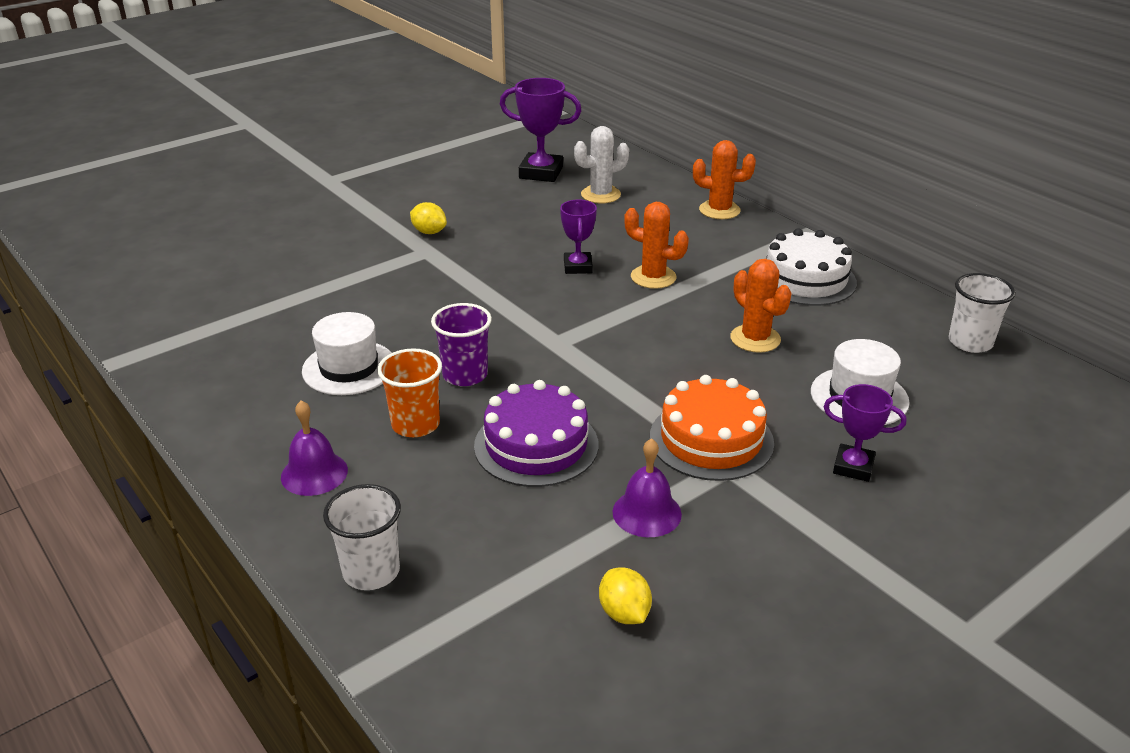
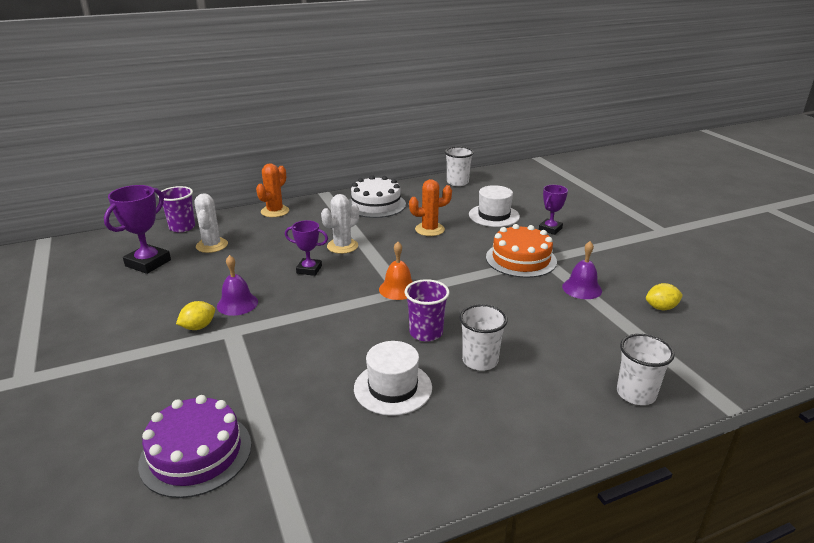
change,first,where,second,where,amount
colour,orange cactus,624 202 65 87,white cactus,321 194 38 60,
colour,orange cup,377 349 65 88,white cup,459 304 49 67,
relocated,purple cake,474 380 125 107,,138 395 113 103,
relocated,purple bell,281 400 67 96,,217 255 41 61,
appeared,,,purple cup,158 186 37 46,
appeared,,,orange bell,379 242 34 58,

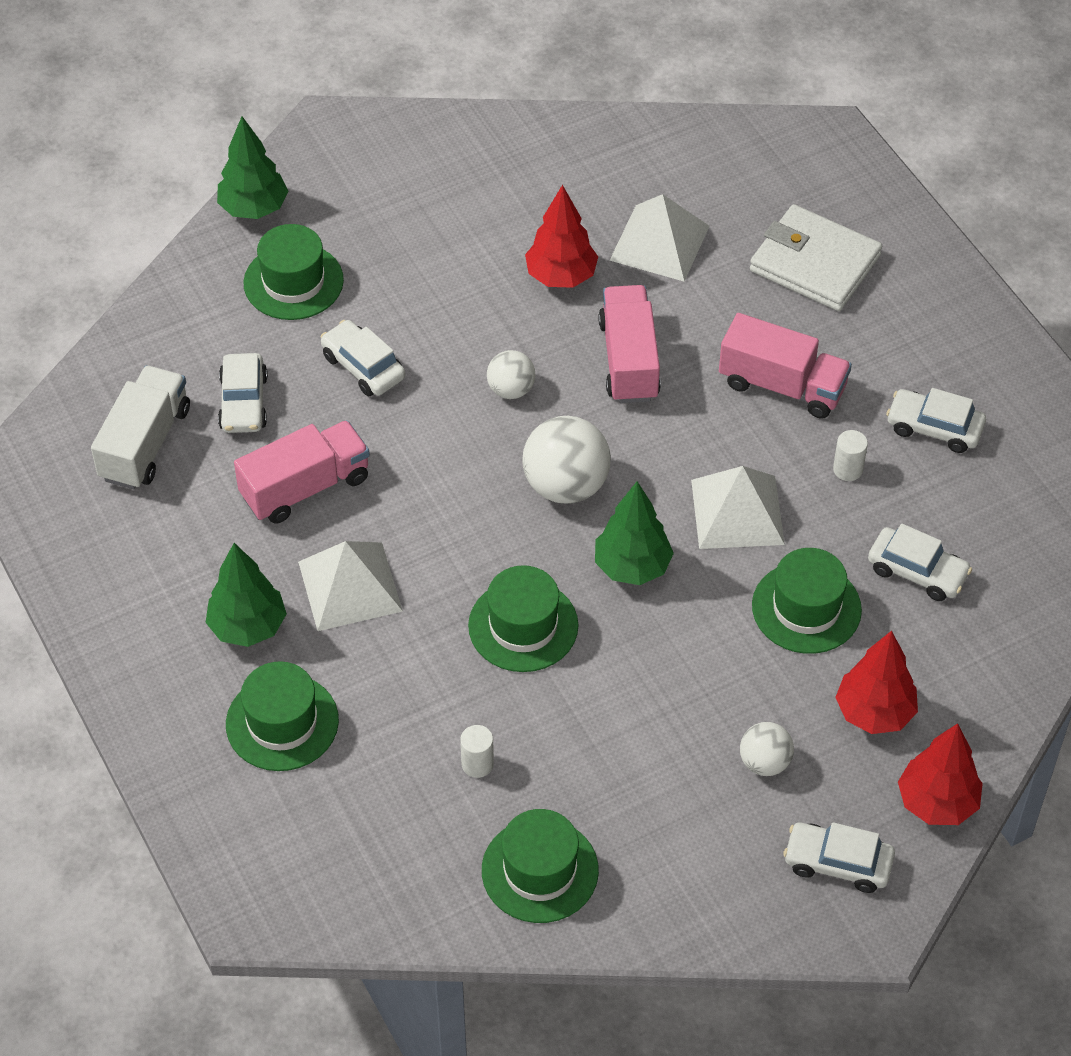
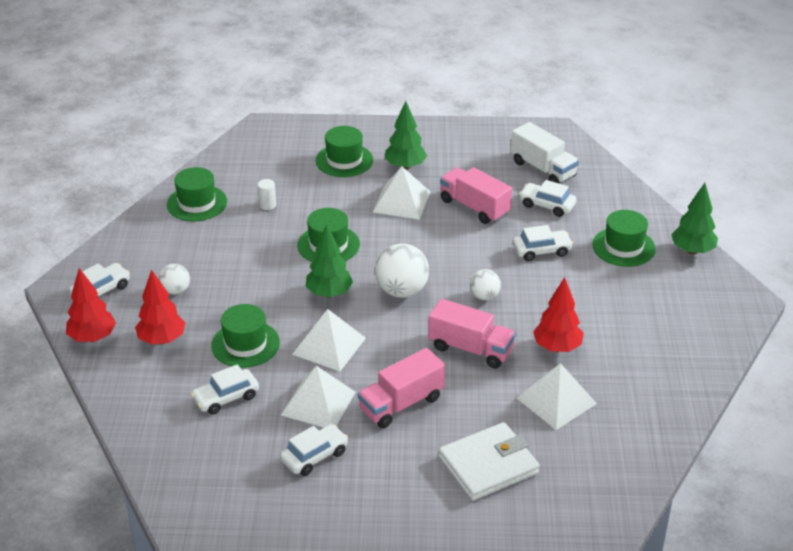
change,first,where,second,where,amount
spun,pink truck,234 420 136 104,,440 167 72 57,135 degrees clockwise
exchanged,white cylinder,833 430 35 51,white pyramid,281 366 75 62,

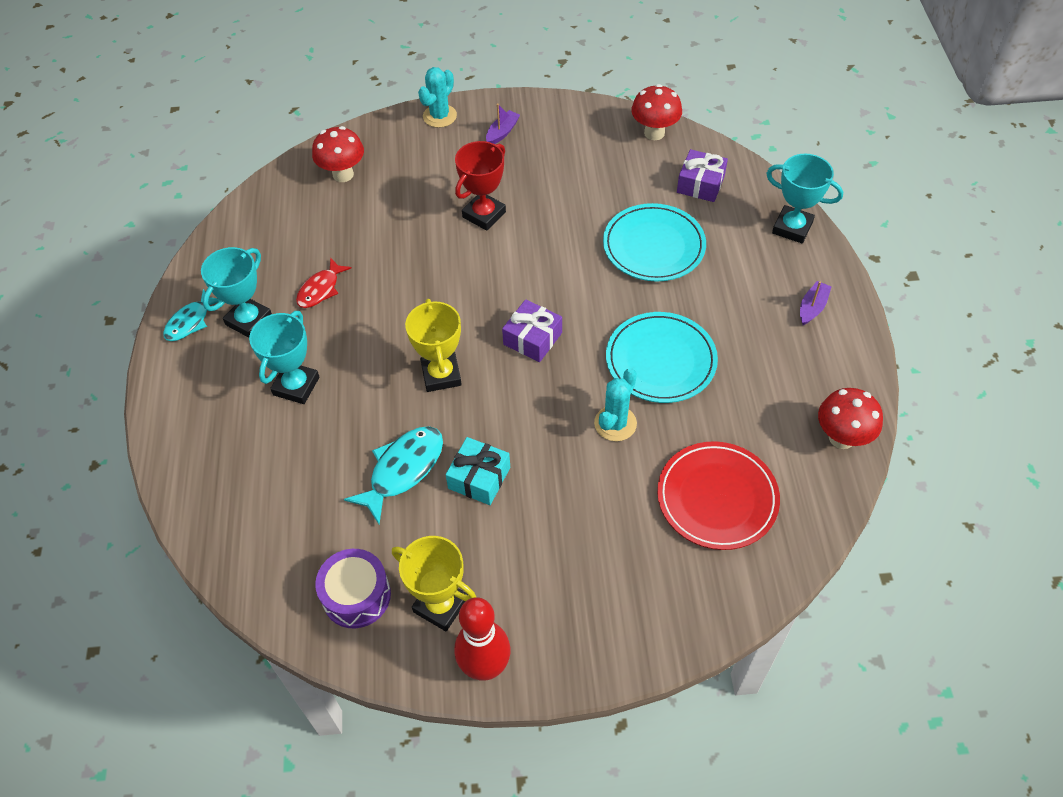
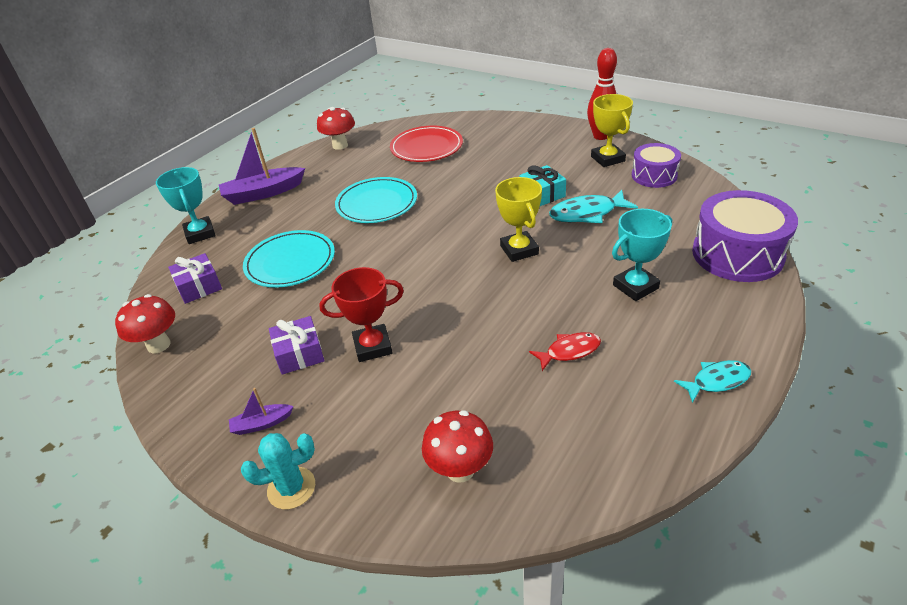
change,first,where,second,where,amount
missing,turquoise trophy,201 247 71 91,,,
size,purple boat,800 281 31 44,,219 128 86 77,x2.03
spun,yellow trophy,405 299 57 93,,495 177 47 85,45 degrees counterclockwise
relocated,purple gift,502 299 60 63,,269 316 56 59,
missing,turquoise cactus,594 368 43 73,,,
appeared,,,purple drum,692 190 106 92,

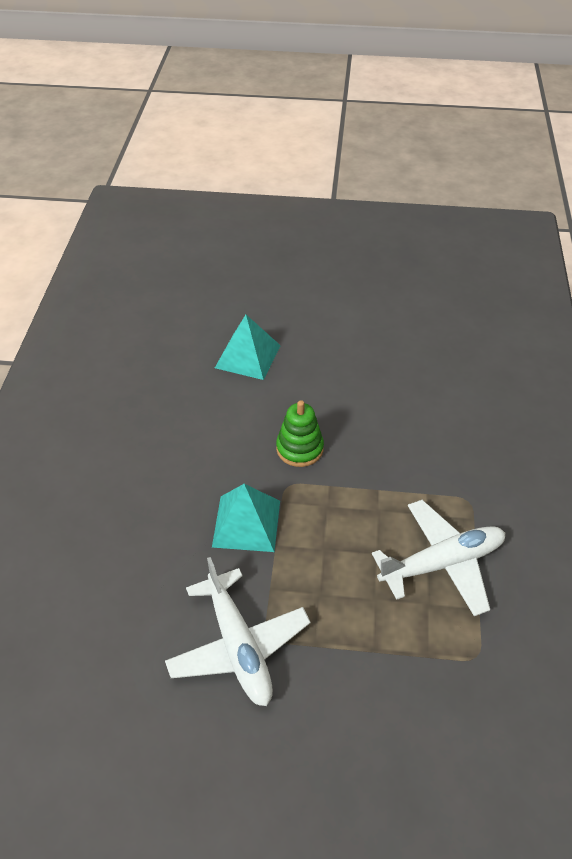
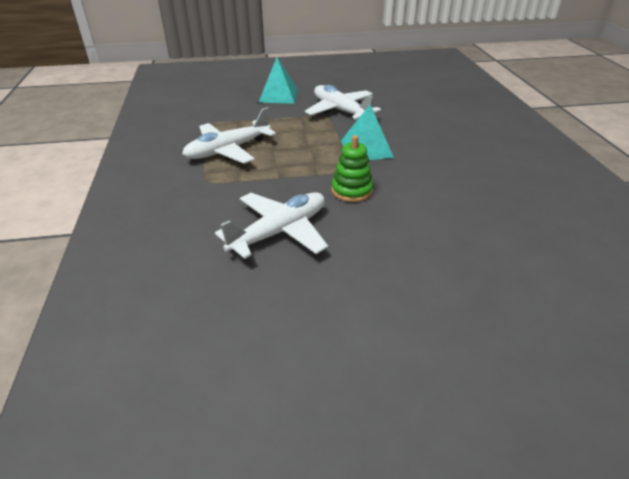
change,first,where,second,where,amount
relocated,turquoise pyramid,215 315 66 65,,259 57 39 47,
appeared,,,white plane,215 192 113 67,

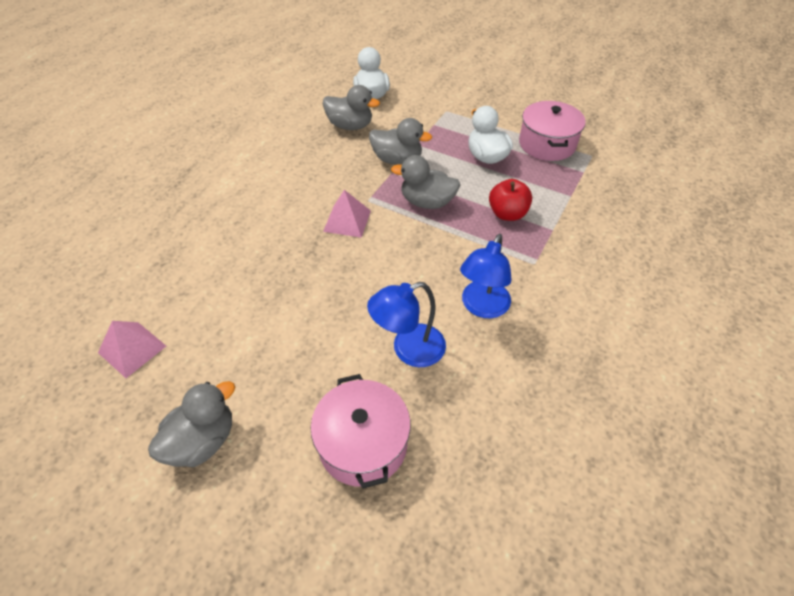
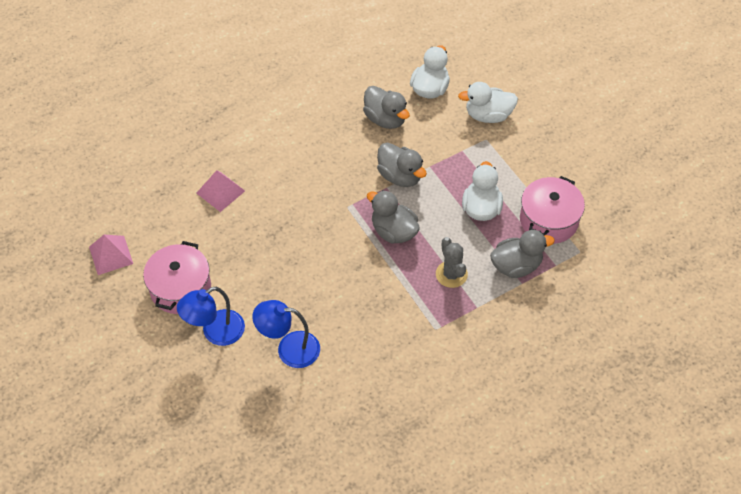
change,first,where,second,where,amount
exchanged,red apple,489 179 43 42,grey cactus,436 237 32 51,
relocated,pink pyramid,323 190 48 48,,196 170 49 42,
relocated,blue lamp,460 234 52 84,,177 287 68 59,
relocated,pink pot,311 374 100 115,,143 241 68 73,
relocated,grey duck,148 381 87 86,,490 230 65 48,
appeared,,,white duck,458 82 60 41,

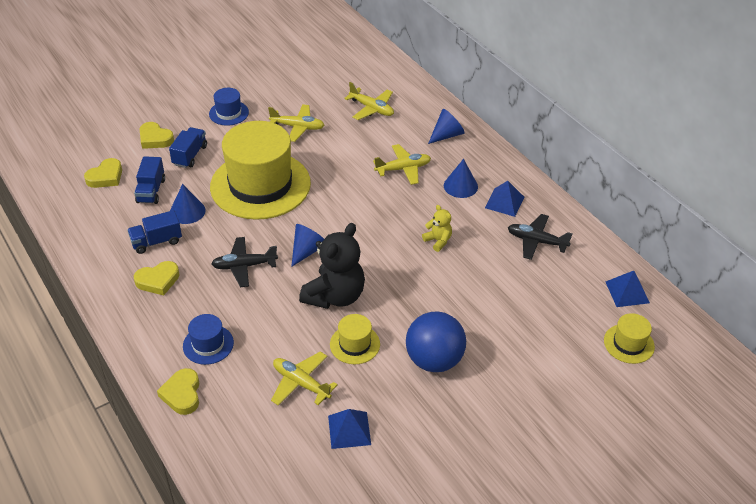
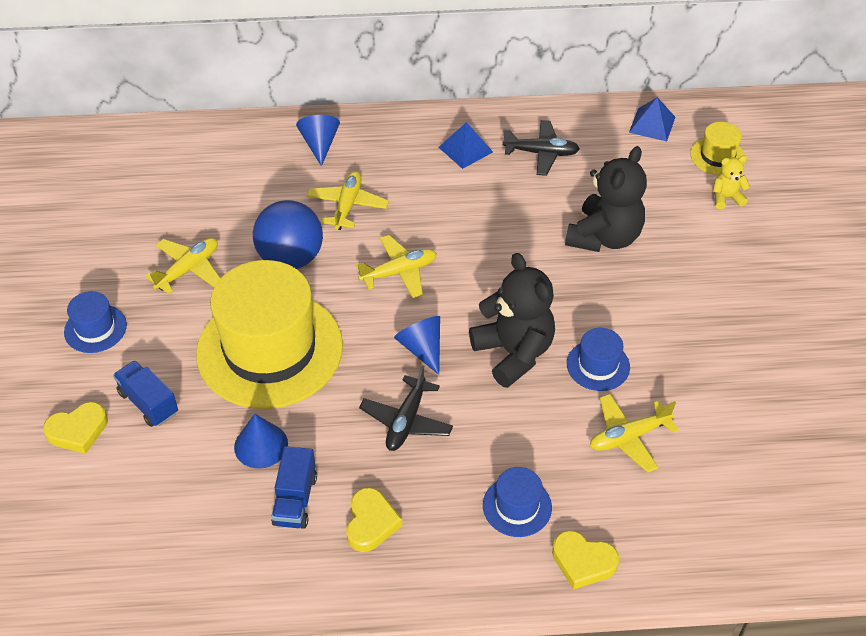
change,first,where,second,where,amount
relocated,yellow plane,344 82 50 38,,356 235 81 63,
missing,blue truck,134 156 31 48,,,
missing,yellow heart,84 158 38 30,,,
missing,blue cone,444 159 34 39,,,
relocated,yellow teddy bear,422 205 30 47,,713 156 37 53,
spun,black plane,508 214 64 46,,503 120 77 56,135 degrees counterclockwise
relocated,blue ball,406 311 60 61,,253 200 70 69,
colour,yellow hat,330 314 50 50,blue hat,567 328 63 63,
missing,blue pyramid,328 409 43 40,,,
appeared,,,black teddy bear,565 146 82 106,

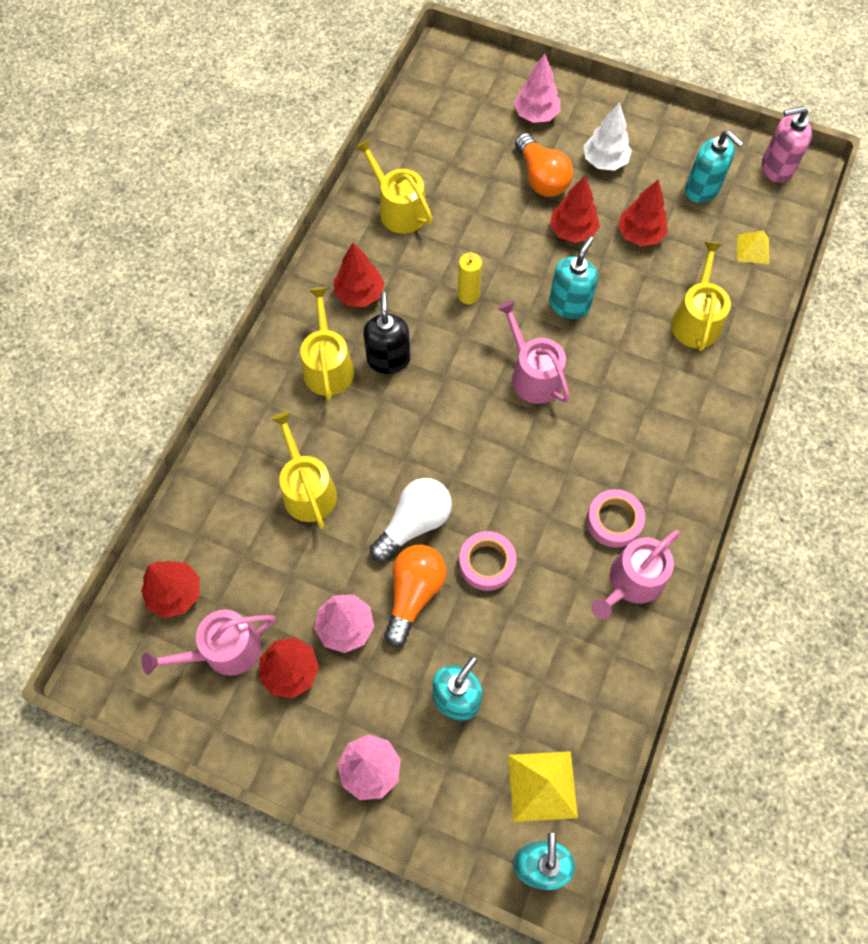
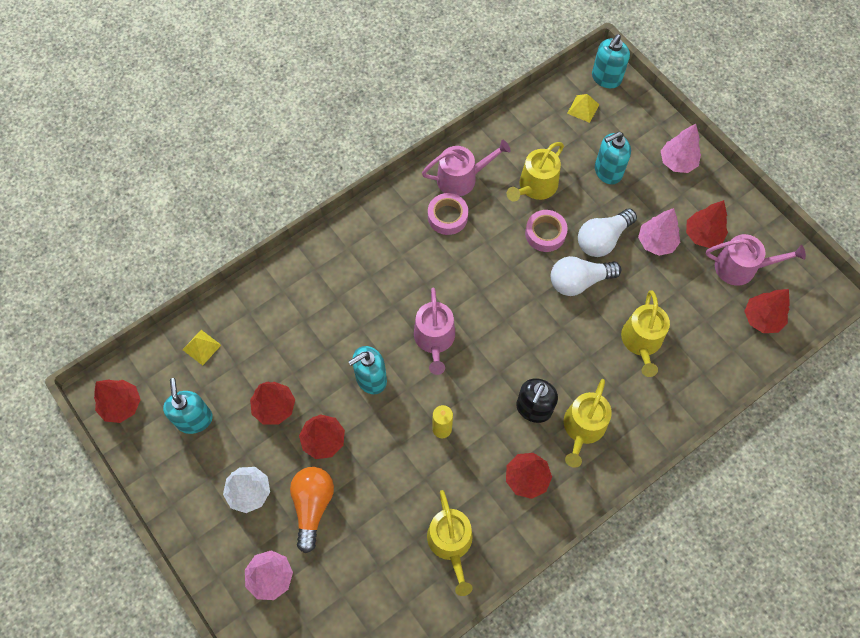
change,first,where,second,where,amount
exchanged,pink soap dispenser,762 106 50 77,red tree,94 379 47 44,
relocated,yellow watering can,671 241 60 110,,507 142 57 60,
colour,orange light bulb,384 545 63 102,white light bulb,578 208 59 49,
size,yellow pyramid,508 751 70 71,,567 94 32 29,x0.62

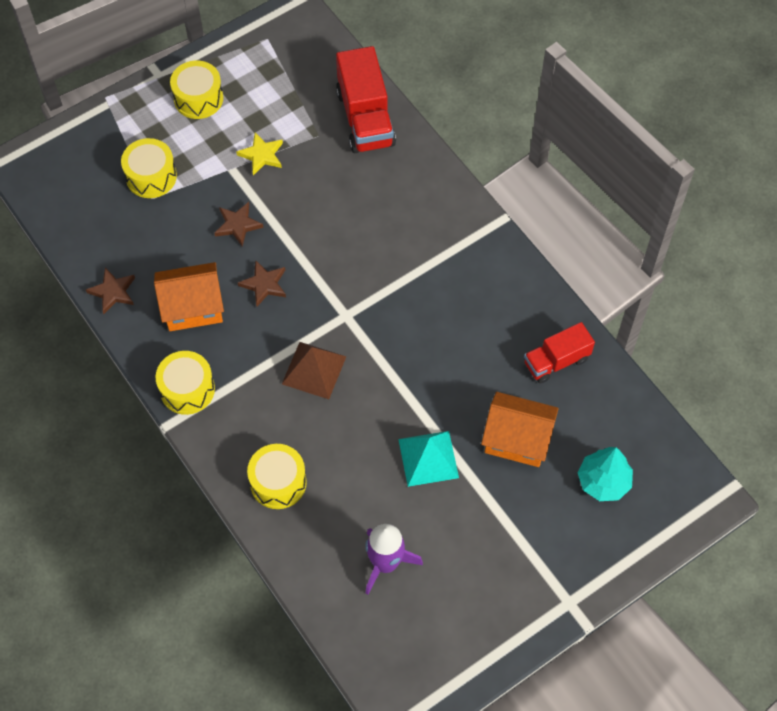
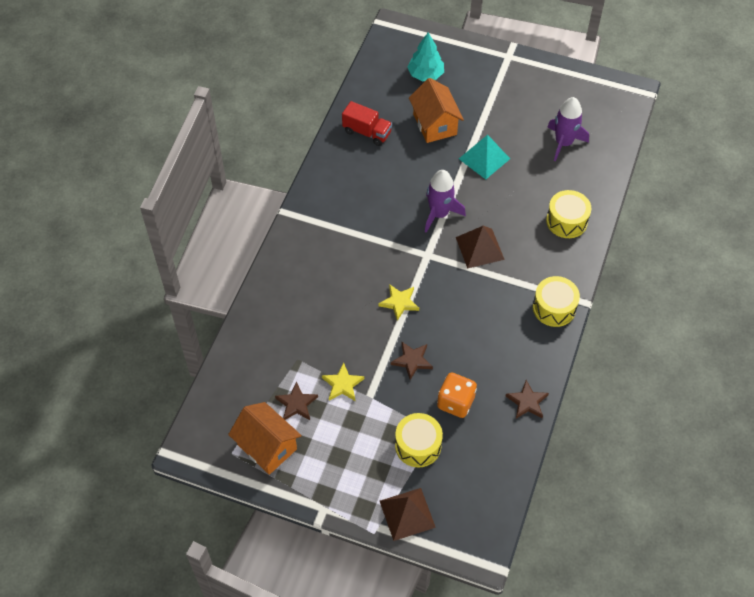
change,first,where,second,where,amount
missing,red truck,336 46 60 107,,,
missing,yellow drum,170 60 53 59,,,
relocated,brown star,238 260 48 46,,275 381 43 39,
relocated,orange house,154 262 70 69,,228 402 74 73,
appeared,,,purple rocket,425 170 41 63,
appeared,,,yellow star,379 284 40 37,
appeared,,,orange dice,437 373 40 45,
appeared,,,brown pyramid,380 488 56 53,

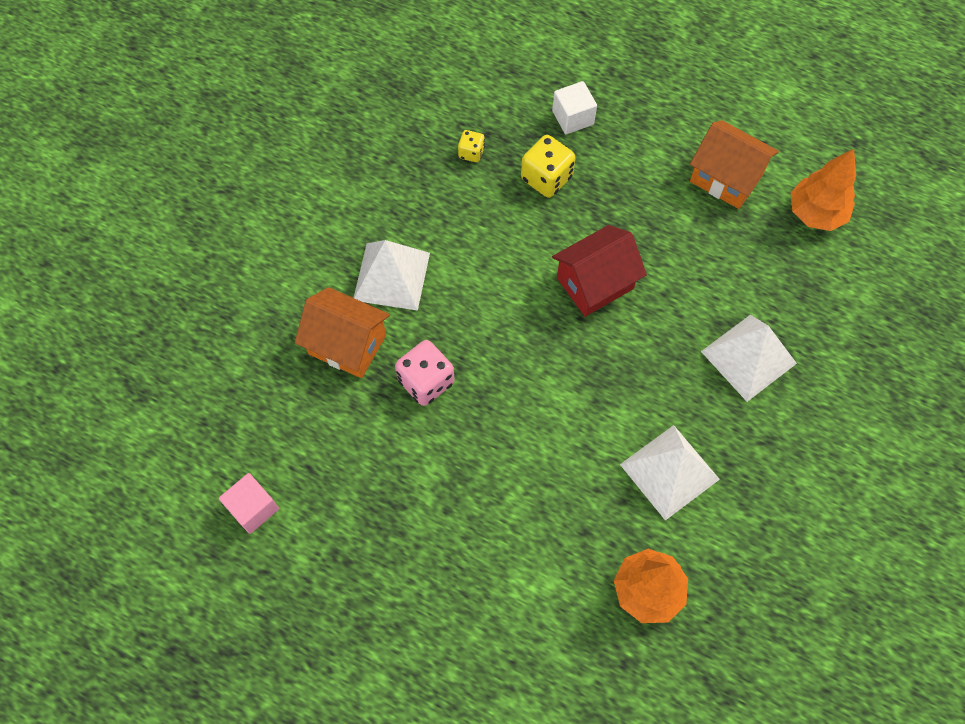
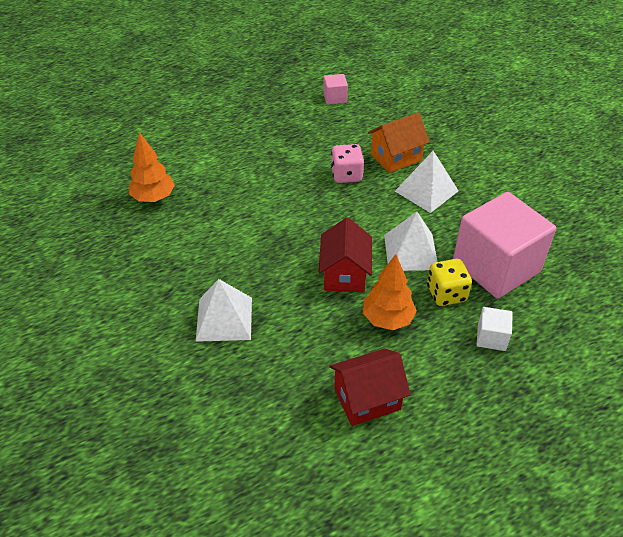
change,first,where,second,where,amount
colour,orange house,690 120 89 89,red house,330 348 81 78,
exchanged,yellow dice,458 130 27 32,pink cube,453 192 103 107,
relocated,orange tree,791 149 65 82,,363 254 54 76,
relocated,white pyramid,620 425 100 96,,384 212 54 59,

